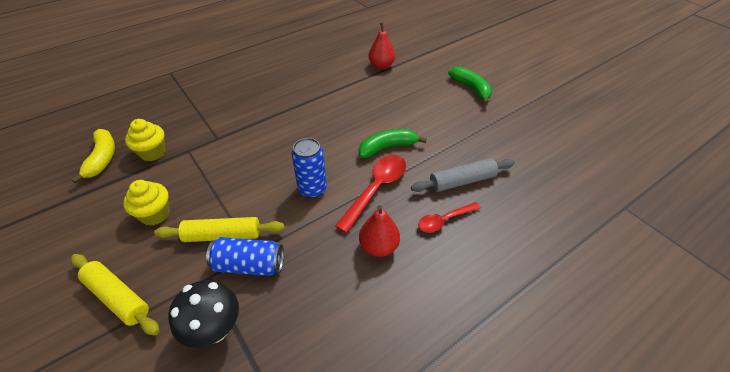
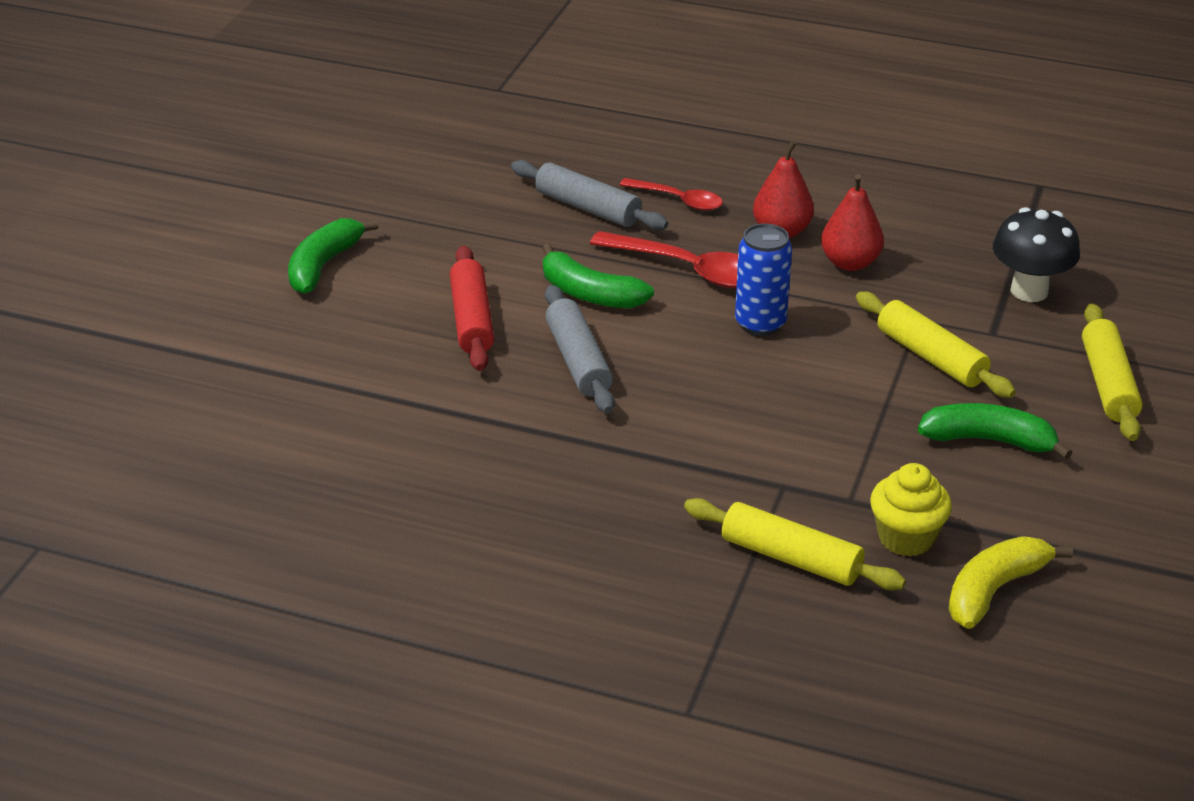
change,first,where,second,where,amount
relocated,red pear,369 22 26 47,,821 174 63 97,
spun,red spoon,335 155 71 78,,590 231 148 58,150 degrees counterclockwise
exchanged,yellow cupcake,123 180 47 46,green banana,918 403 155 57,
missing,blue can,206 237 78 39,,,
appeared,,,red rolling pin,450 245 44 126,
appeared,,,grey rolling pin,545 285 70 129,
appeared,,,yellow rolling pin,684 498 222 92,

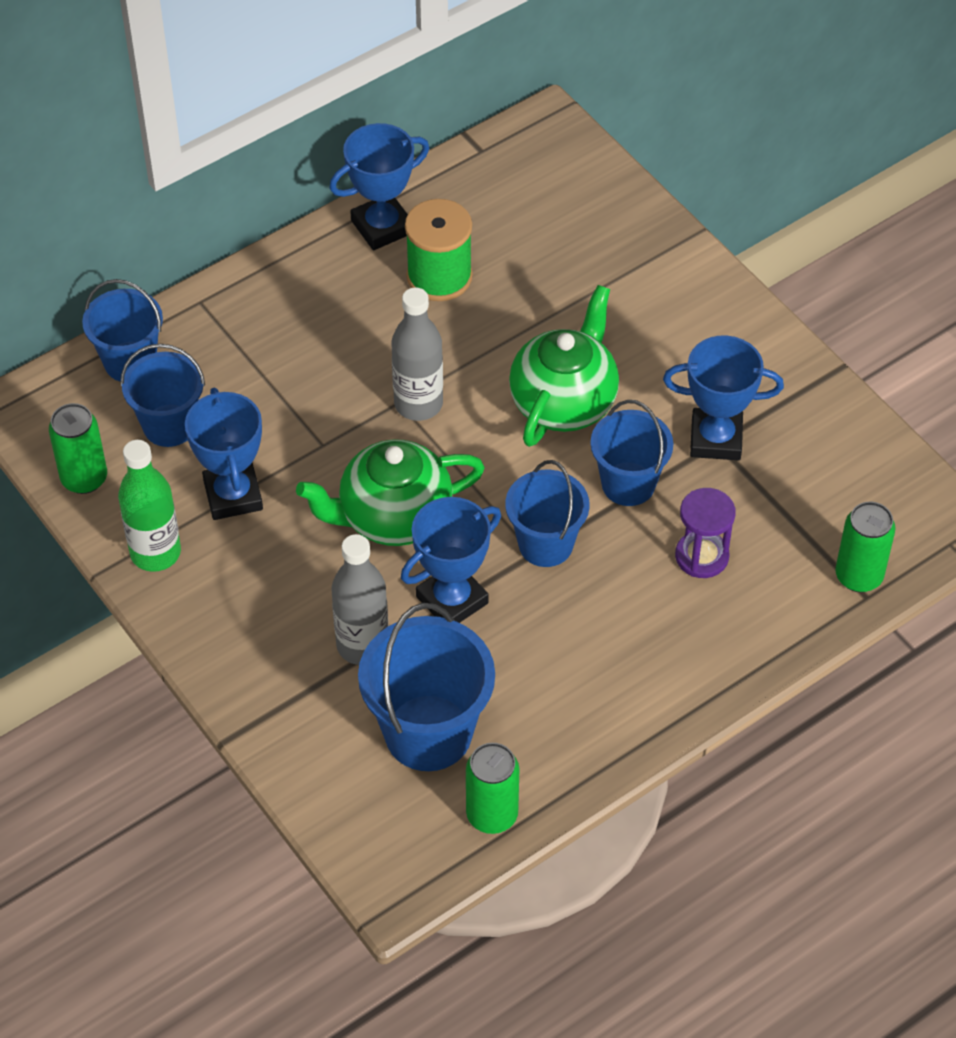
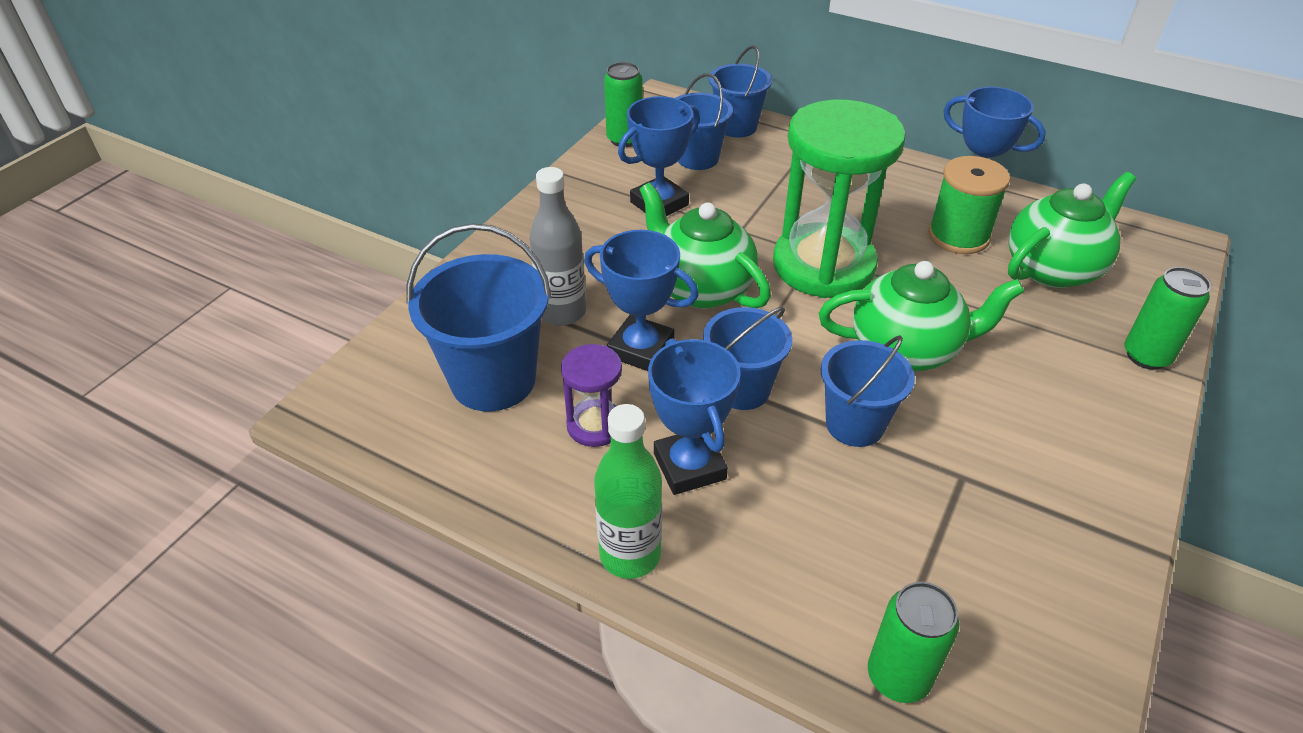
change,first,where,second,where,amount
exchanged,grey bottle,391 287 52 134,green hourglass,773 99 133 199,
relocated,blue trophy,663 335 121 125,,648 338 93 157,
relocated,green bottle,118 440 63 132,,594 404 68 175,
relocated,purple hourglass,675 488 61 90,,561 344 61 103,
relocated,green can,466 743 54 91,,1124 267 87 103,
appeared,,,green teapot,1008 172 128 116,

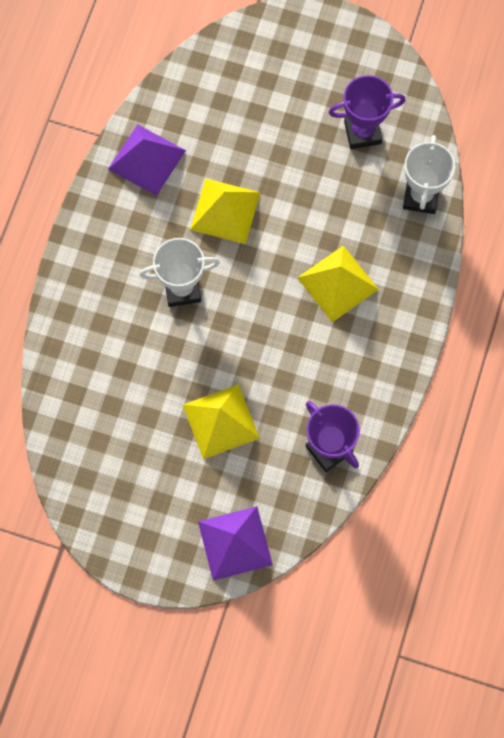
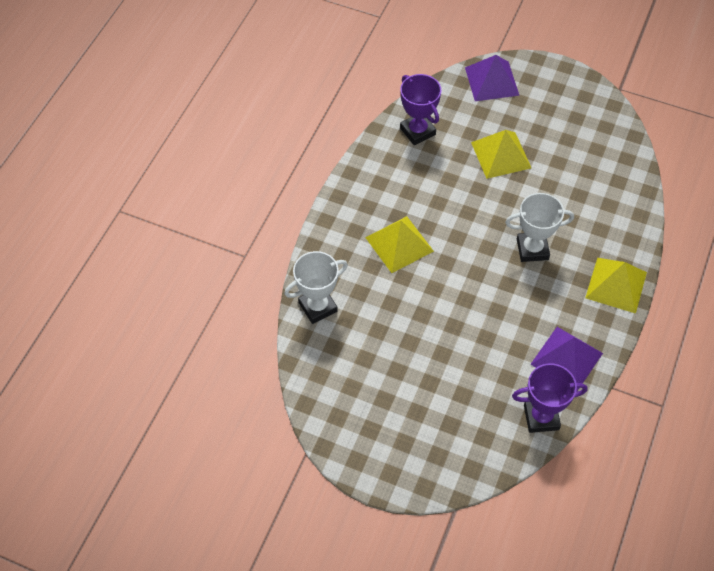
change,first,where,second,where,amount
relocated,purple trophy,329 75 77 74,,512 363 75 70,
spun,white trophy,403 135 52 79,,284 251 64 73,45 degrees clockwise
relocated,yellow pyramid,190 178 71 66,,585 258 62 56,

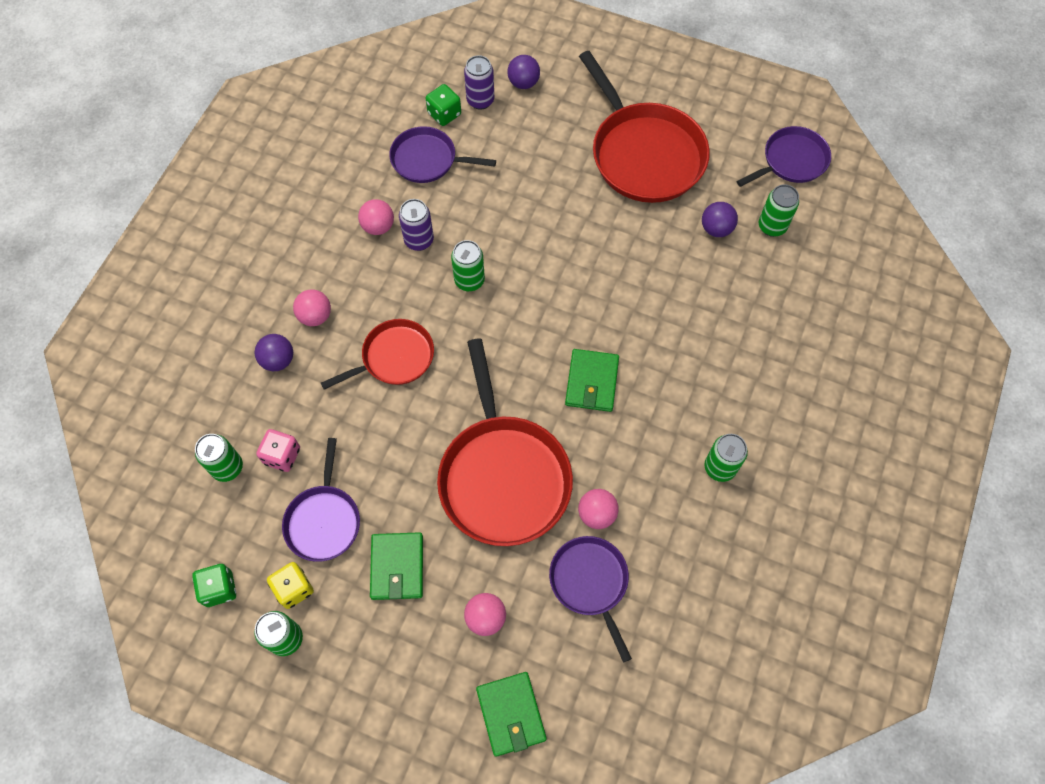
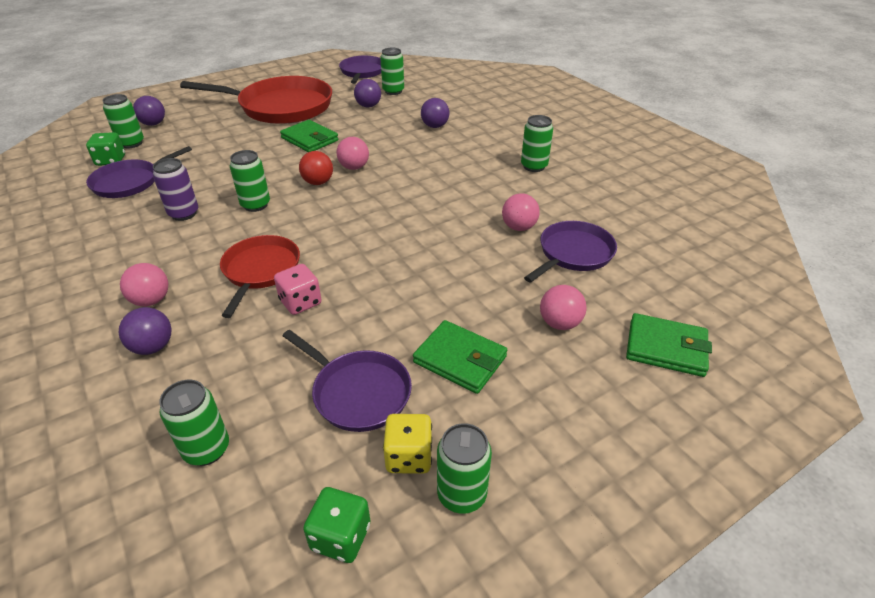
change,first,where,second,where,amount
colour,purple can,464 55 30 55,green can,102 94 42 54,
relocated,pink ball,358 199 36 36,,336 137 33 33,
missing,red pan,437 338 136 208,,,
relocated,green wallet,565 349 54 63,,280 120 59 32,
relocated,pink dice,256 429 44 43,,274 264 48 51,
spun,purple pan,549 536 83 126,,524 221 93 62,120 degrees clockwise
appeared,,,purple ball,421 98 28 30,
appeared,,,red ball,299 151 34 34,

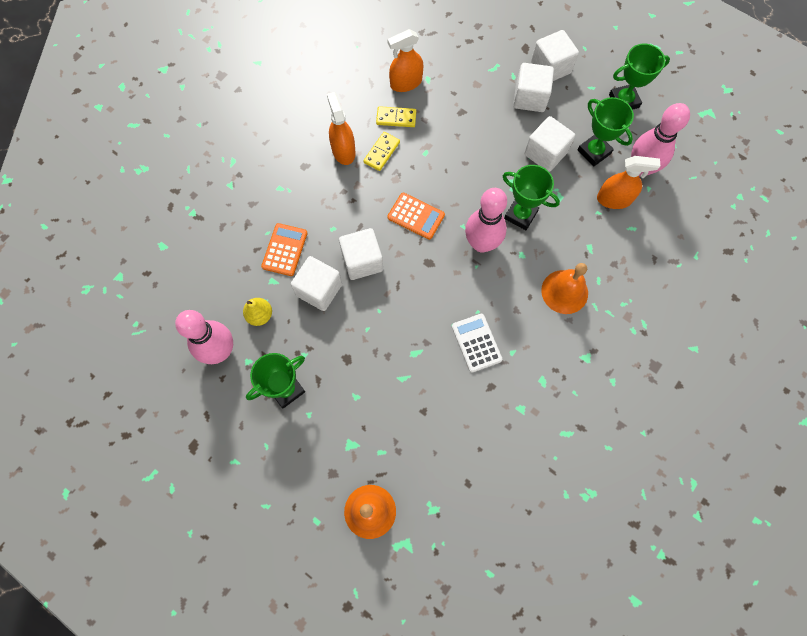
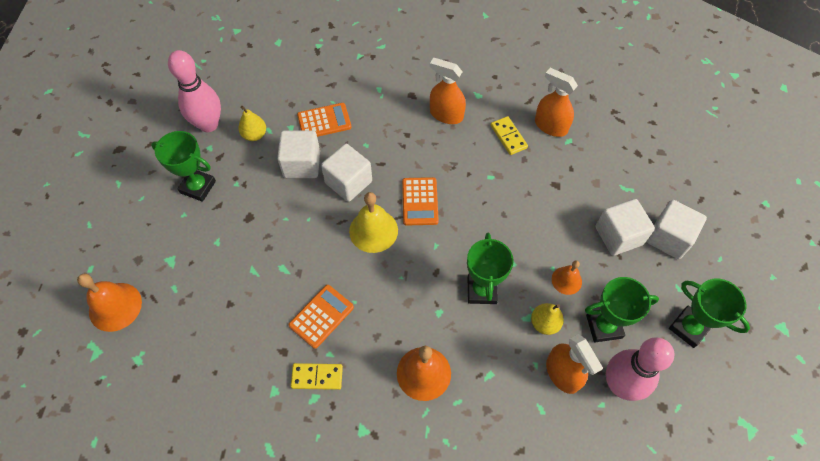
change,first,where,second,where,amount
spun,orange spray bottle,327 92 29 73,,430 57 36 67,105 degrees counterclockwise
spun,green trophy,578 97 56 69,,585 277 74 65,60 degrees clockwise
exchanged,white cube,524 116 51 56,orange bell,552 260 30 35,
relocated,yellow domino,363 132 37 39,,291 363 52 27,
missing,pink bowling pin,465 188 42 64,,,
colour,white calculator,452 314 50 59,orange calculator,289 285 65 64,
appeared,,,yellow bell,349 192 49 61,
appeared,,,yellow pear,531 303 33 32,

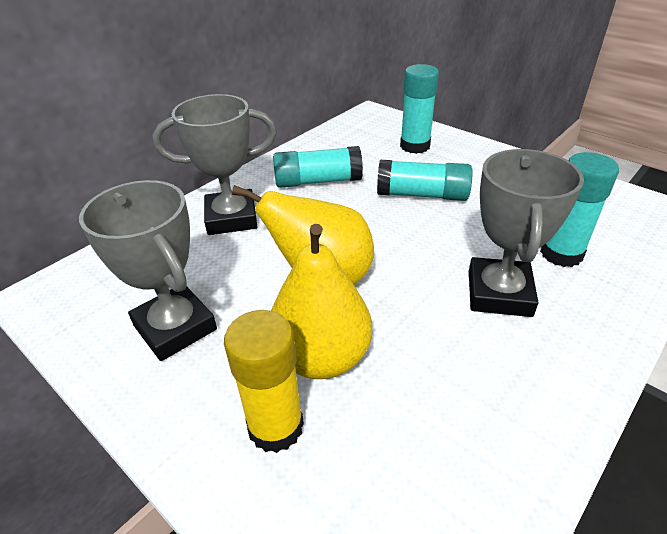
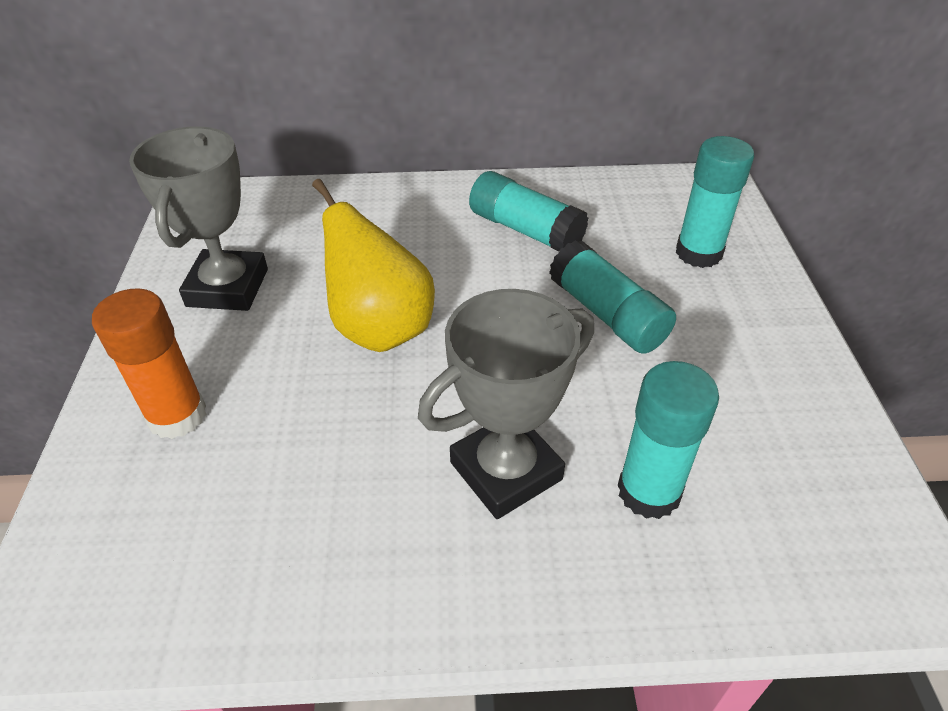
change,first,where,second,where,amount
missing,grey trophy,153 94 124 141,,,
missing,yellow pear,271 224 101 155,,,
colour,yellow glue stick,224 310 80 143,orange glue stick,92 288 114 151,

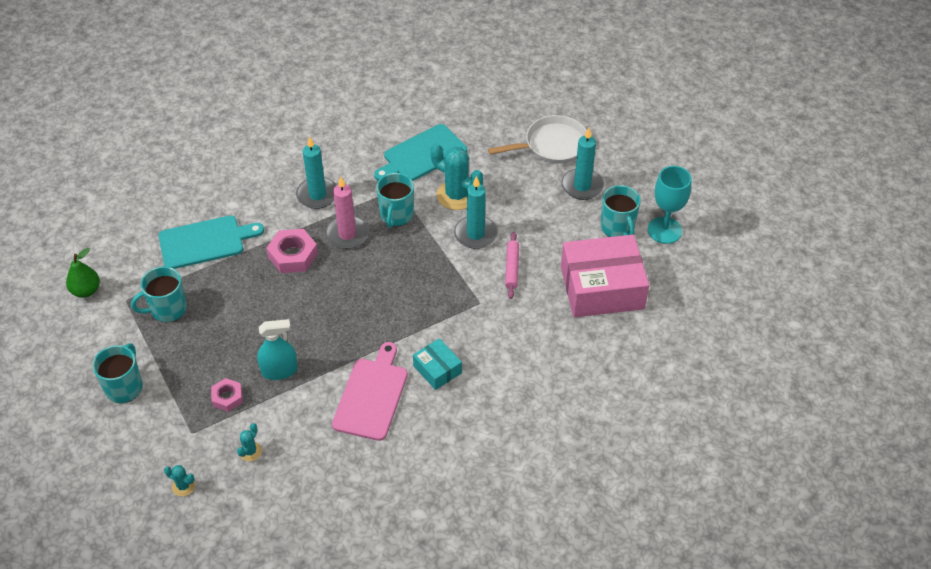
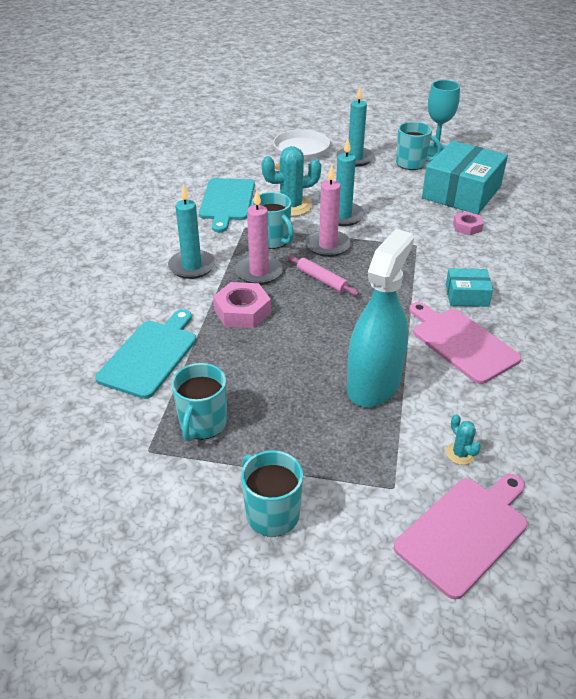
change,first,where,second,where,amount
relocated,pink rolling pin,505 232 14 67,,288 255 71 41,
colour,pink box,561 235 88 82,turquoise box,422 141 86 73,
missing,green pear,66 248 34 50,,,
size,turquoise spray bottle,257 319 41 61,,347 229 67 178,x1.73
relocated,pink nut,211 378 32 34,,453 211 31 25,
exchanged,turquoise cactus,164 465 31 31,pink cutting board,394 474 134 125,
appeared,,,pink candle,305 165 46 92,

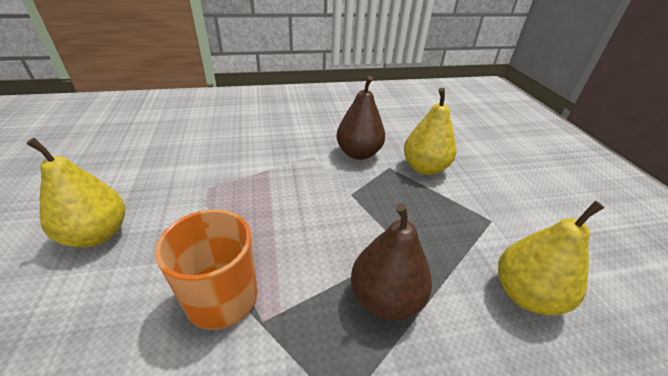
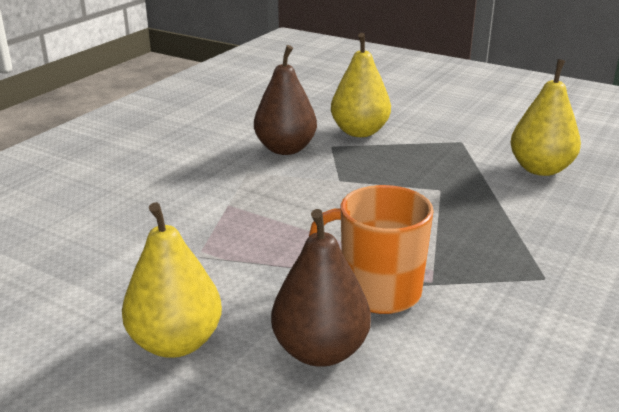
change,first,where,second,where,amount
relocated,brown pear,351 203 81 117,,271 209 100 158,

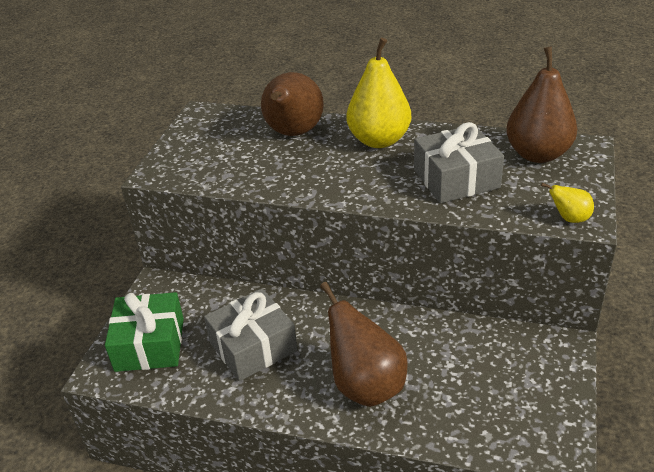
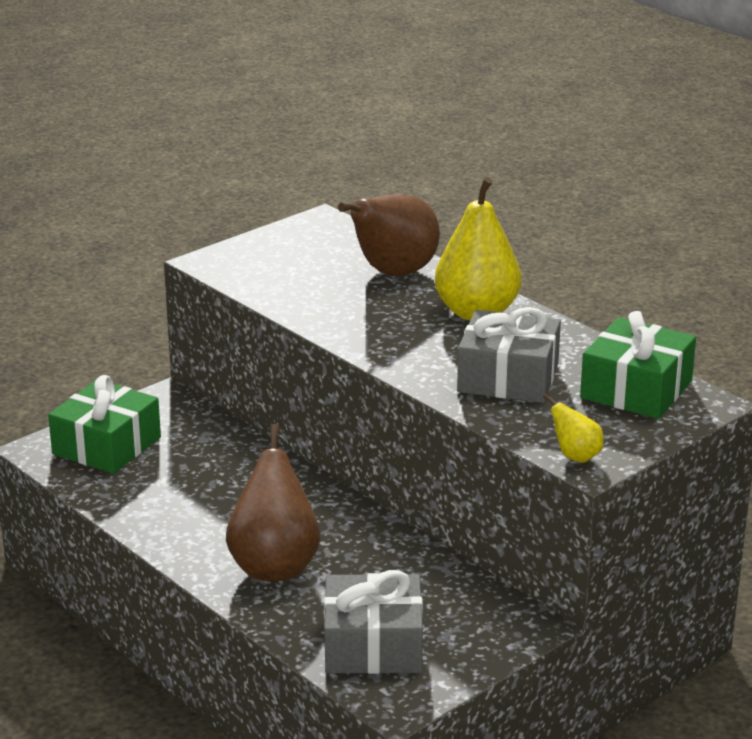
change,first,where,second,where,amount
exchanged,brown pear,506 46 71 117,green gift,580 311 116 108,
relocated,grey gift,204 289 94 92,,324 570 99 104,

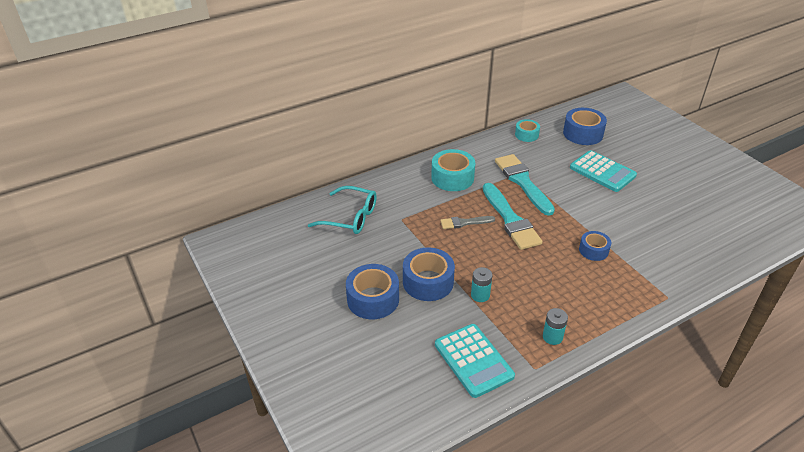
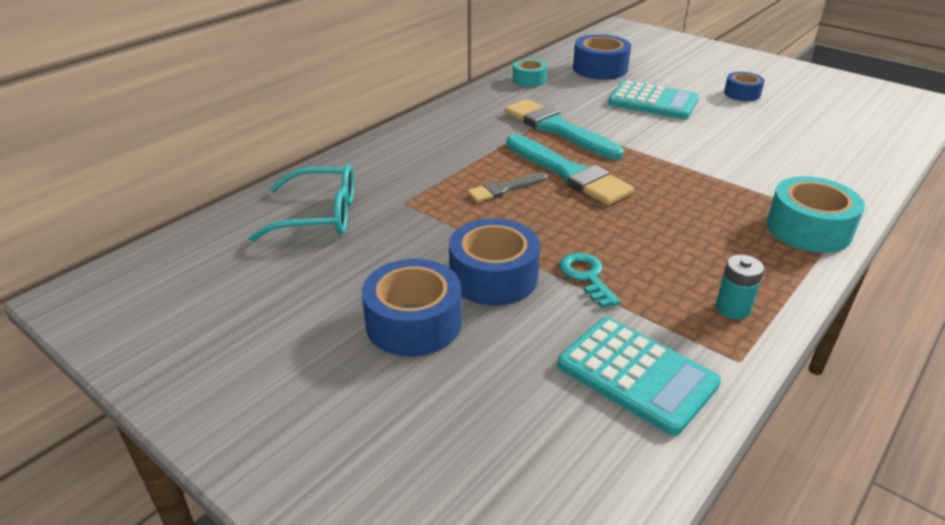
change,first,where,second,where,amount
relocated,turquoise tape,431 149 44 42,,766 176 99 77,
relocated,blue tape,579 231 32 30,,724 72 41 29,
exchanged,turquoise battery,471 267 21 35,turquoise key,559 253 62 55,

